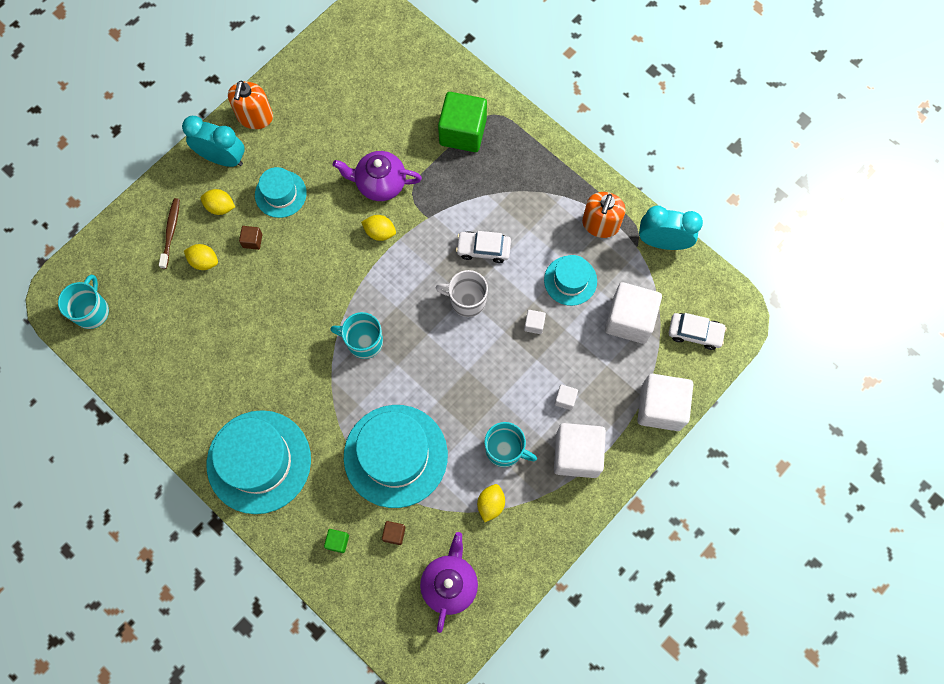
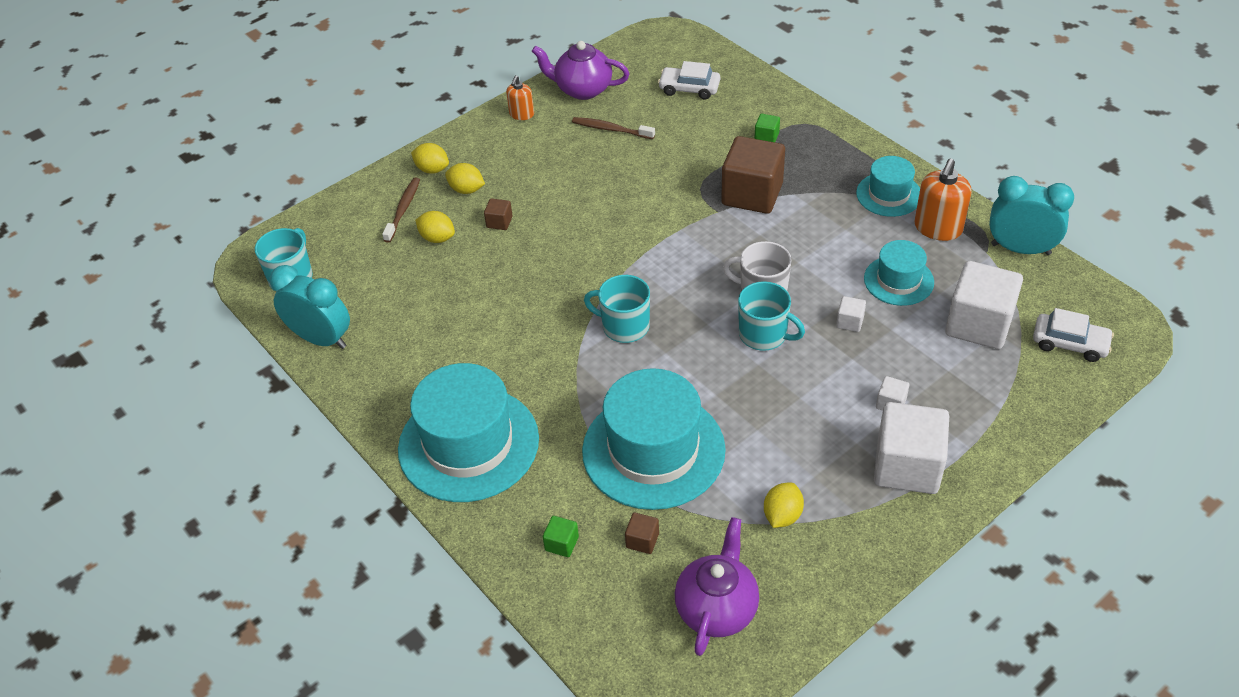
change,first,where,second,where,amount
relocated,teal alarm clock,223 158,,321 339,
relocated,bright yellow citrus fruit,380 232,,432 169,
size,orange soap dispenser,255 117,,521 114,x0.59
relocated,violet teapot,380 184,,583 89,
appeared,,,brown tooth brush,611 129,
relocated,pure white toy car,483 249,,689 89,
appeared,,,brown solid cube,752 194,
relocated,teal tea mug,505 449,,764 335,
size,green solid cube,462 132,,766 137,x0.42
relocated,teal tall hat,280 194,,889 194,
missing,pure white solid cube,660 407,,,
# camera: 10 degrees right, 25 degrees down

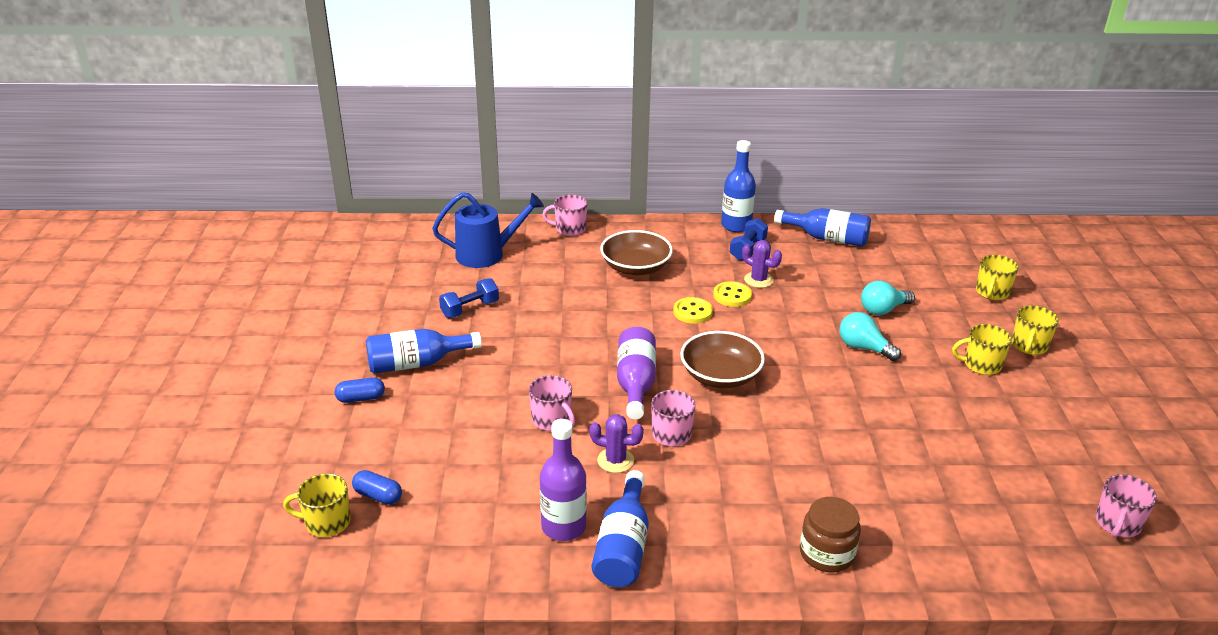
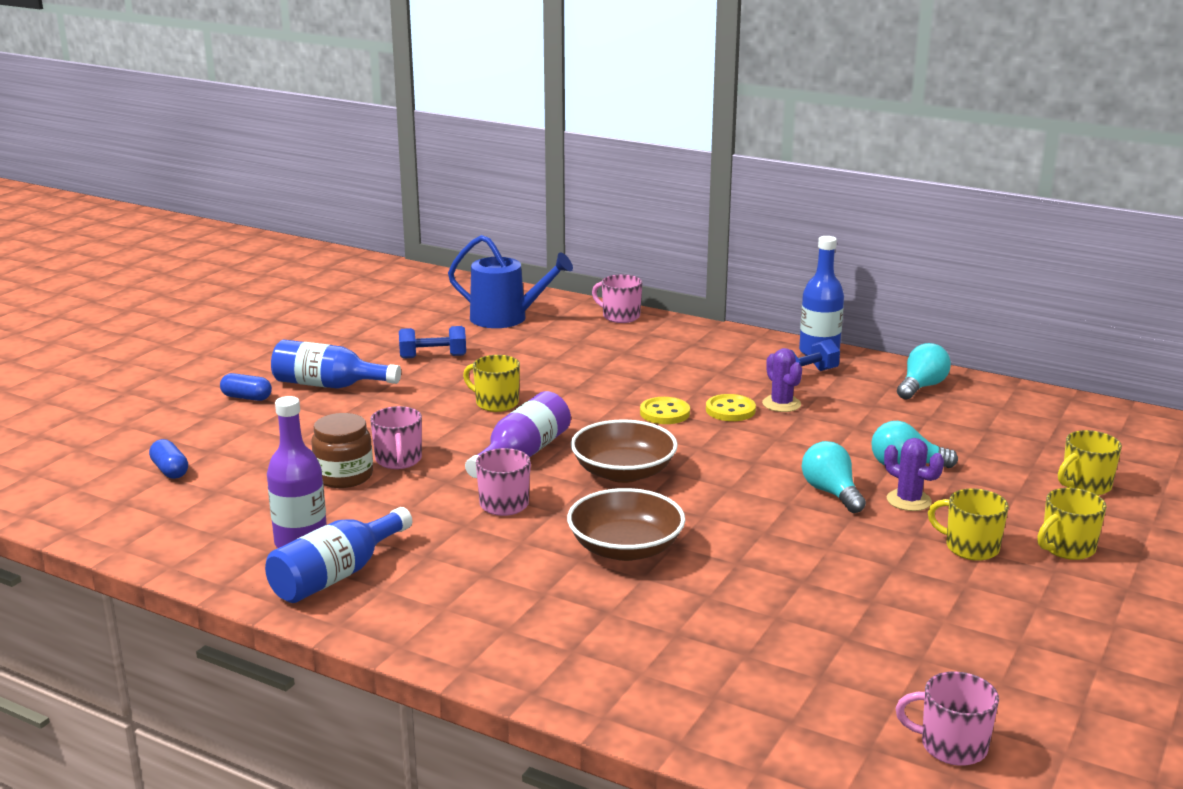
change,first,where,second,where,amount
relocated,brown jam jar,826 553,,344 476,
relocated,bright yellow tea mug,326 522,,496 403,
relocated,brown bowl,635 267,,625 548,
relocated,violet cactus,615 460,,908 500,
spun,rosy tea mug,1117 524,,951 746,45 degrees clockwise
exchanged,blue flask,827 238,teal light bulb,921 387,
# camera: 30 degrees right, 10 degrees down

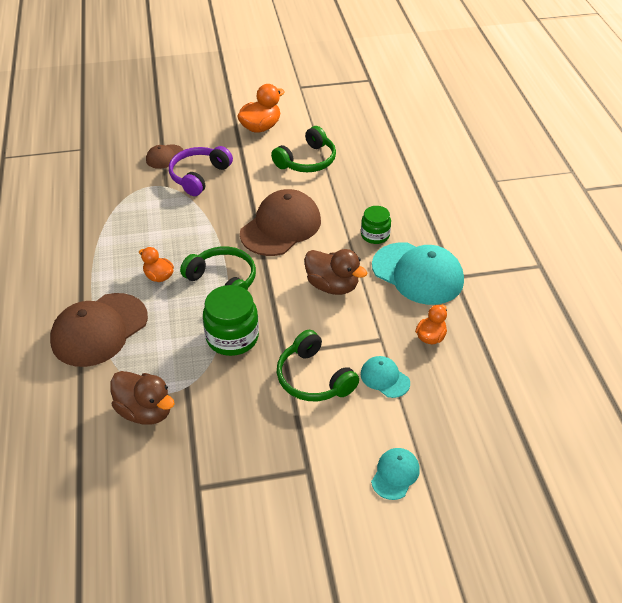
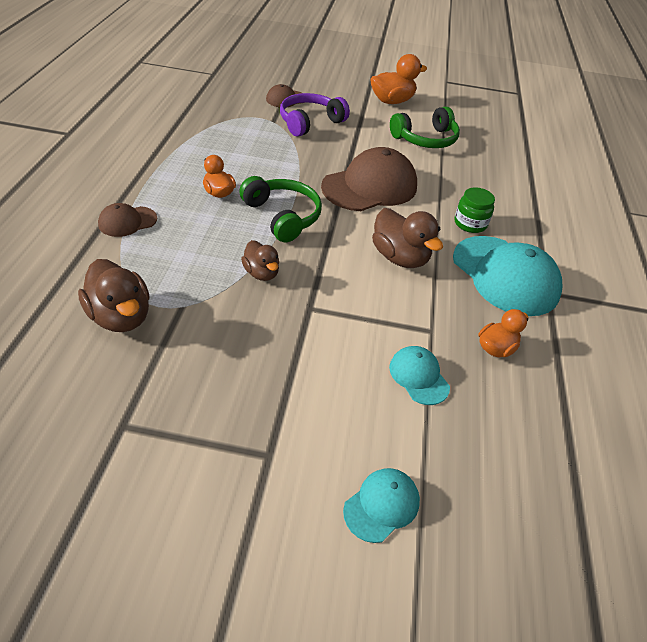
change,first,where,second,where,amount
size,brown peaked cap,99 330,,127 221,x0.49
exchanged,green jam jar,232 337,brown toy duck,261 273,
missing,green headset,313 378,,,
# camera: 15 degrees right, 0 degrees up

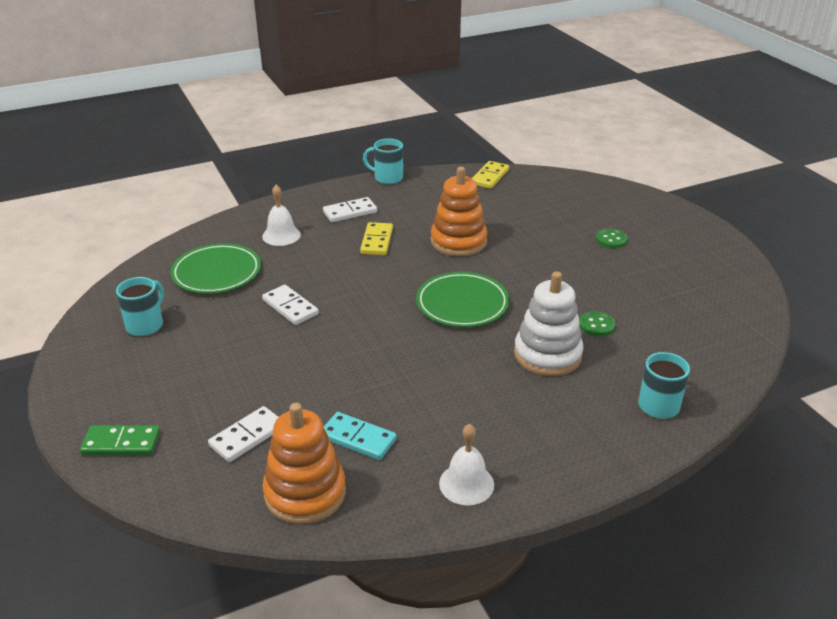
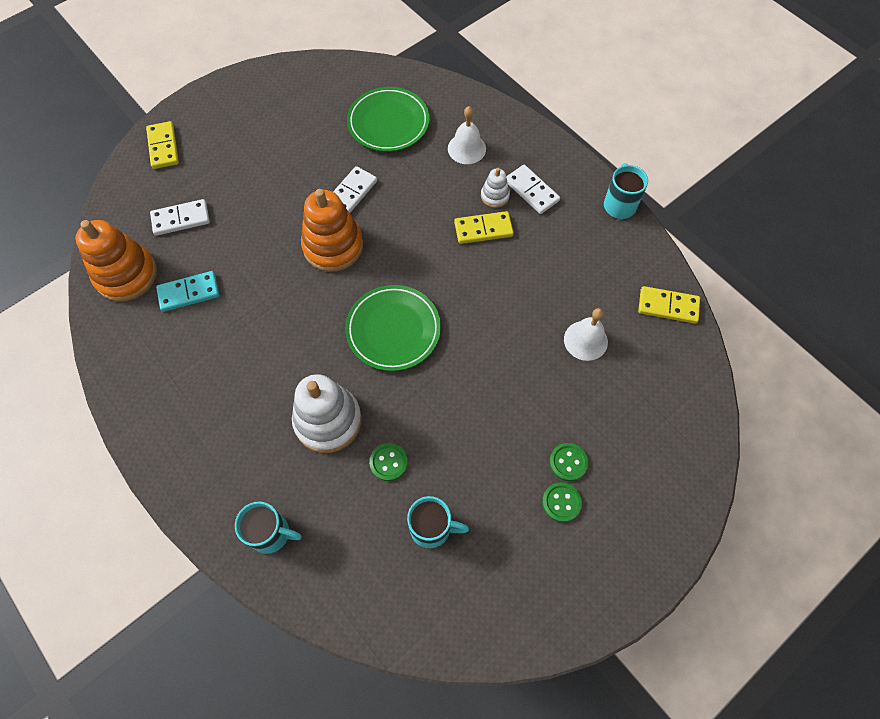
change,first,where,second,where,amount
colour,green domino piece,121 443,bright yellow domino piece,163 147,
spun,pure white domino piece,247 436,,181 219,45 degrees counterclockwise
spun,teal domino piece,358 438,,189 293,60 degrees clockwise
relocated,orange ring stacker,458 241,,333 246,
relocated,teal tea mug,146 325,,432 528,
appeared,,,pure white ring stacker,495 196,
appeared,,,green sewing button,561 502,
relocated,pure white school bell,466 484,,585 340,
# camera: 75 degrees right, 30 degrees up

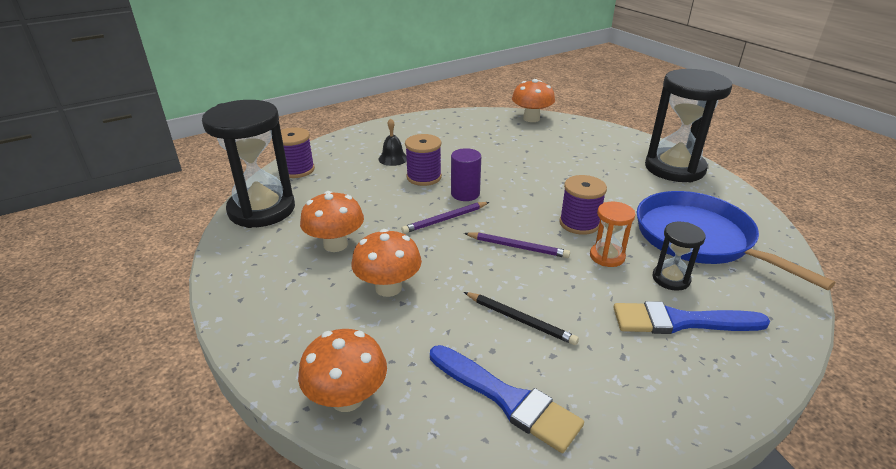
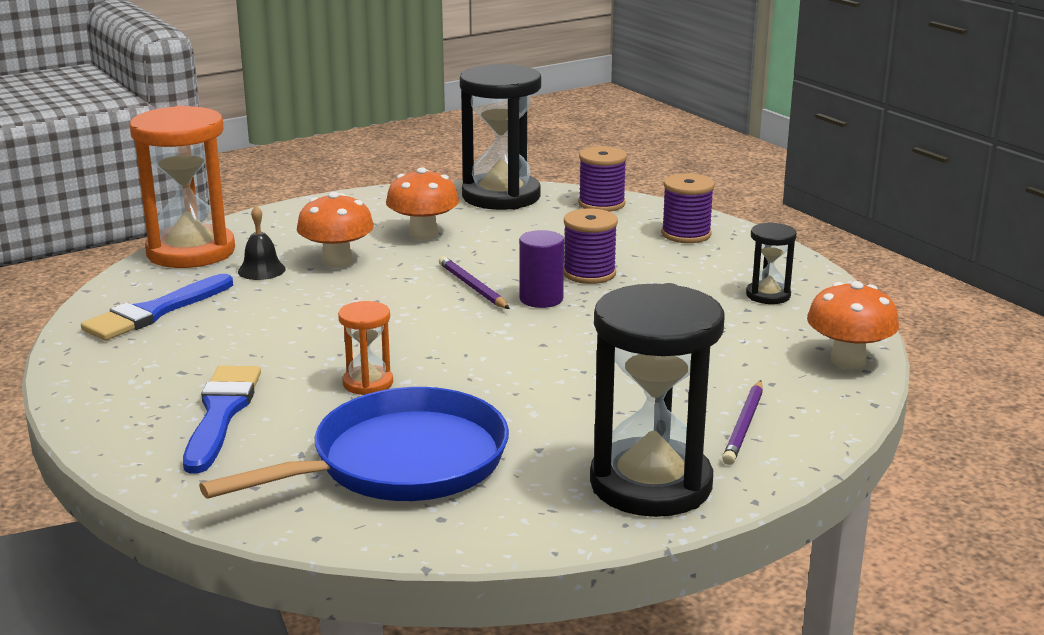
change,first,where,second,where,amount
exchanged,orange toadstool,347 398,orange sandglass,191 252,
relocated,ebony school bell,393 158,,261 270,
relocated,violet spool,579 223,,686 234,
relocated,violet pencil,517 247,,744 425,
relocated,ebony sandglass,671 279,,768 295,
missing,ebony pencil,520 320,,,
# camera: 90 degrees right, 10 degrees down

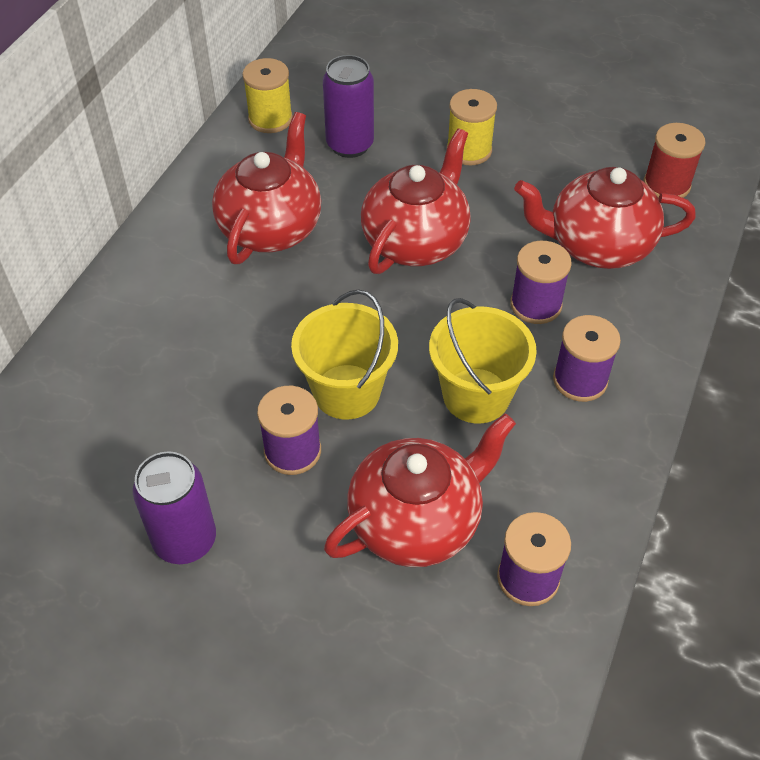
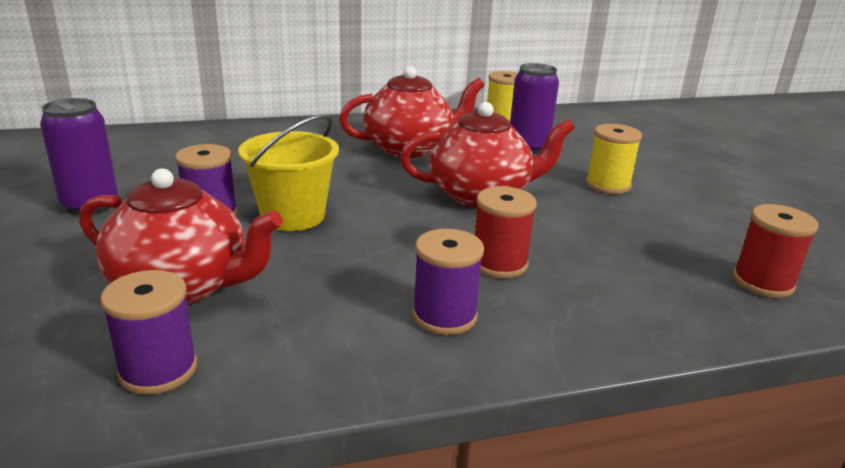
change,first,where,second,where,amount
colour,violet spool,536 305,red spool,499 263,
missing,bright yellow bucket,476 395,,,
missing,red teapot,597 245,,,
# camera: 50 degrees right, 25 degrees down

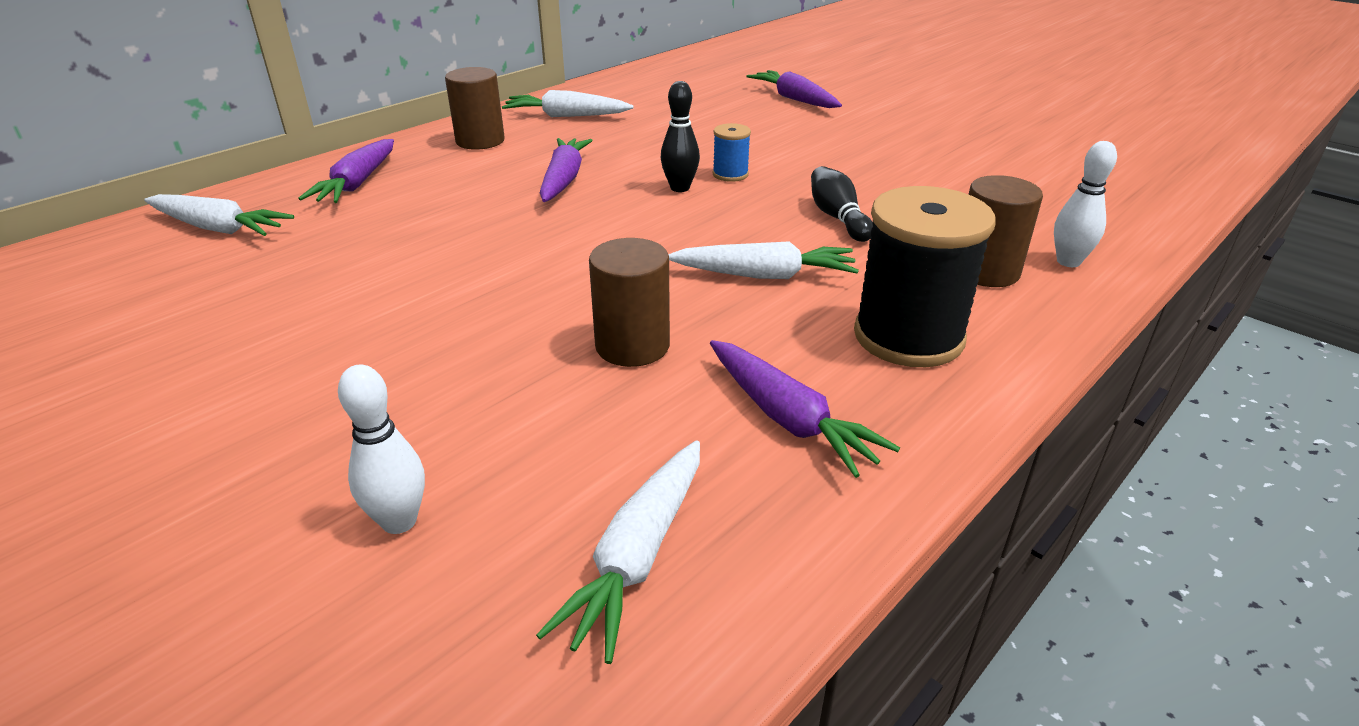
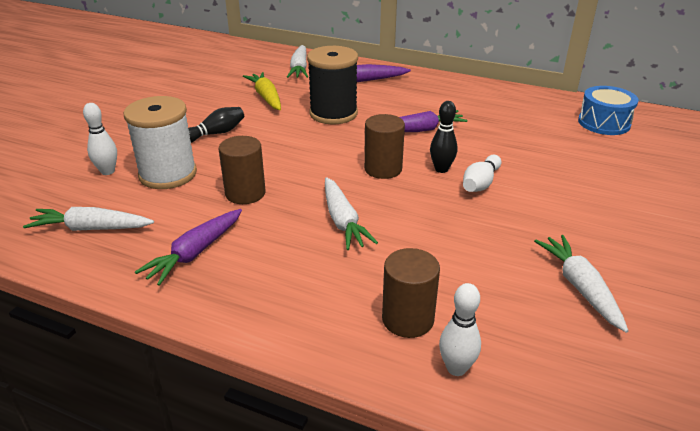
change,first,where,second,where,amount
appeared,,,pure white spool,168 174,
relocated,ebony bowling pin,837 218,,216 133,
appeared,,,bright yellow carrot,266 97,
relocated,ebony spool,908 337,,333 113,
relocated,brown cylinder shape,480 141,,383 169,
exchanged,blue spool,730 174,pure white bowling pin,480 183,
relocated,pure white carrot,566 116,,580 287,
appeared,,,blue snare drum,604 123,
missing,violet carrot,794 99,,,
# camera: 70 degrees right, 0 degrees up

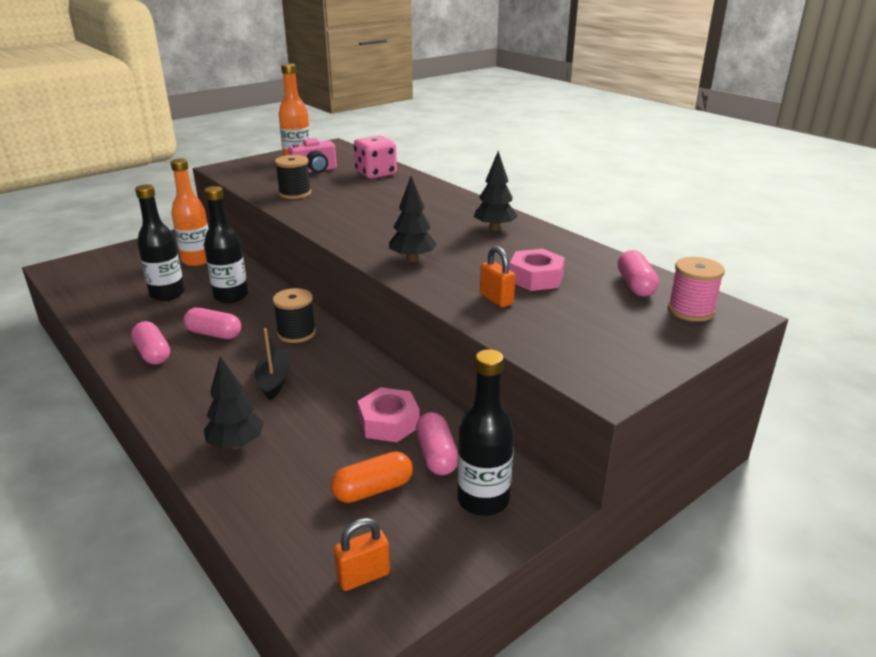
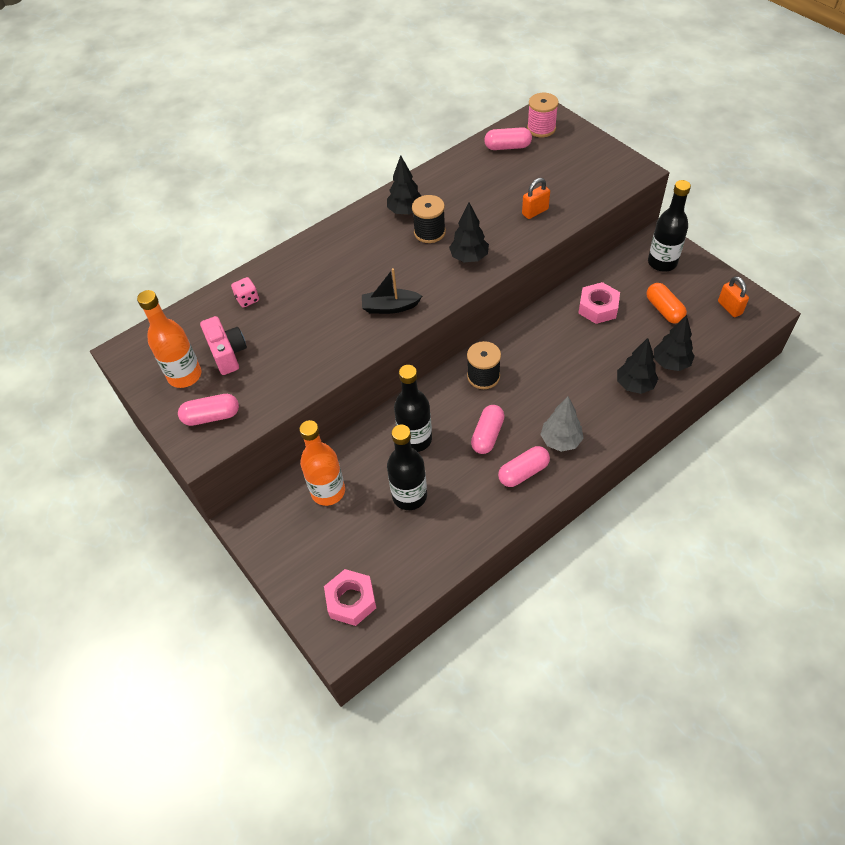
change,first,where,second,where,amount
relocated,rosy capsule,436 455,,211 416,
size,rosy die,376 174,,247 299,x0.54
relocated,rosy nut,536 278,,351 600,
relocated,ebony boat,274 380,,390 307,
relocated,ebony spool,295 193,,429 232,
appeared,,,gray tree,560 441,
appeared,,,ebony tree,670 363,
# camera: 85 degrees left, 25 degrees up

